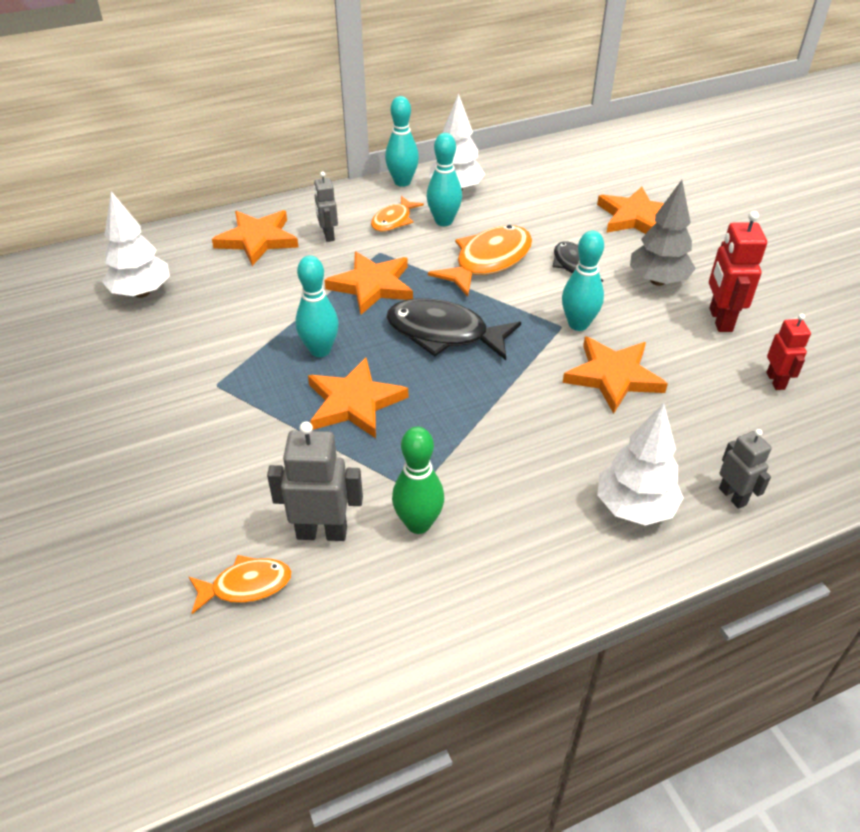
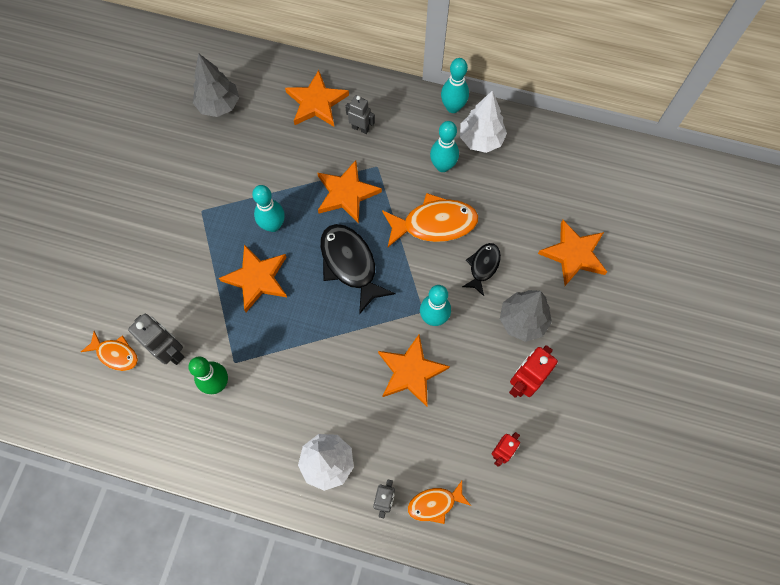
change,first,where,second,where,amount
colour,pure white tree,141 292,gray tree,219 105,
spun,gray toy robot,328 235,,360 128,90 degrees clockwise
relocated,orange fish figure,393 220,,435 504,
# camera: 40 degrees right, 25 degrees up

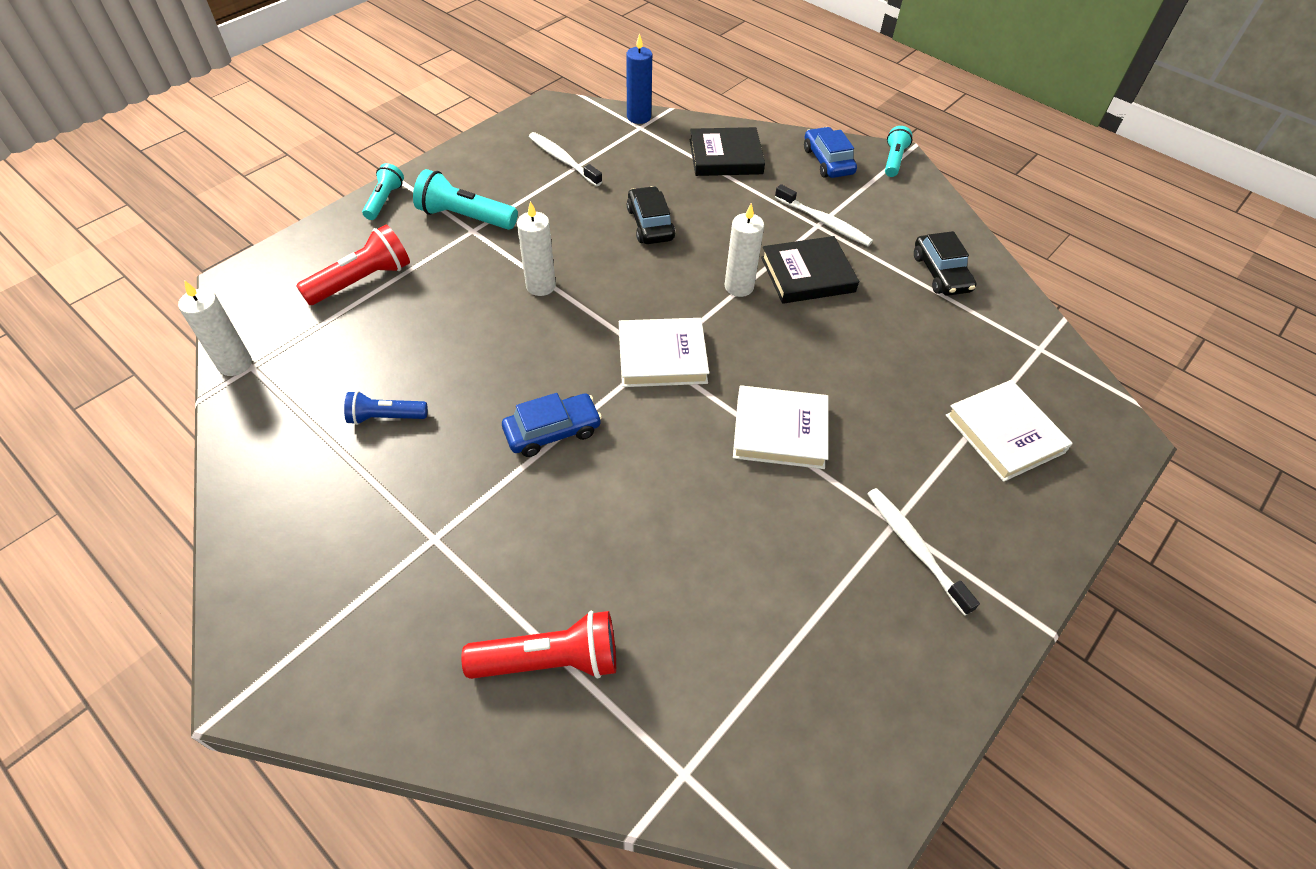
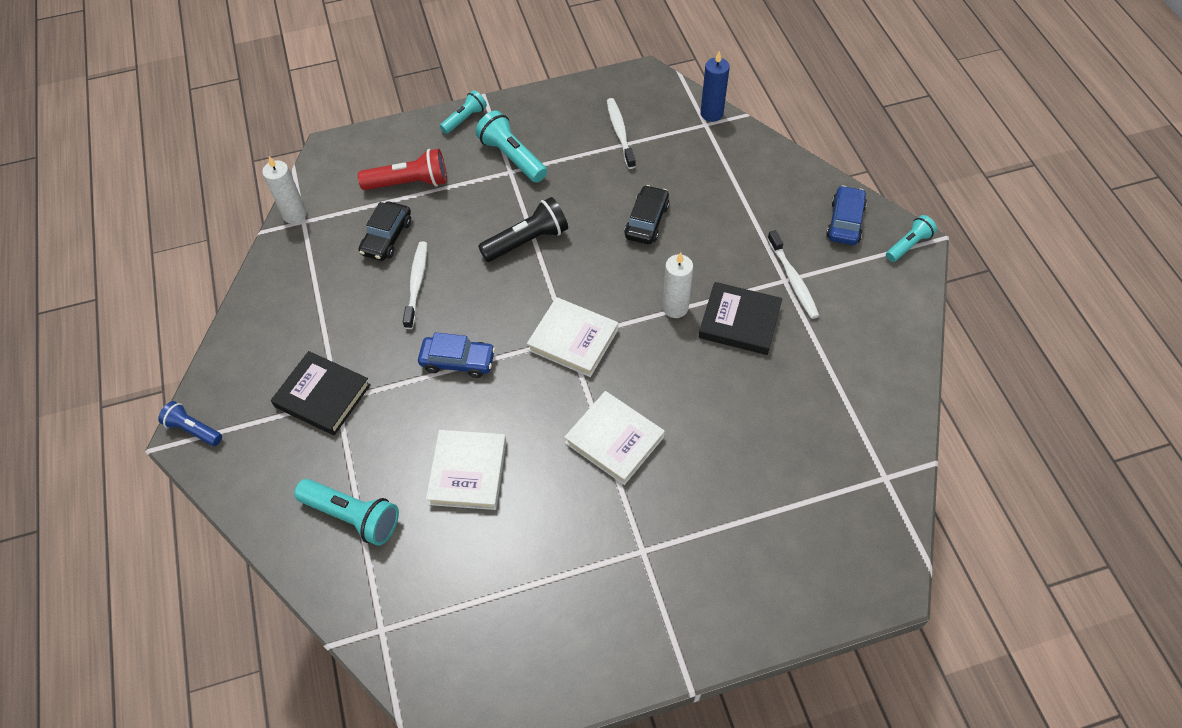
change,first,where,second,where,amount
relocated,blue torch,386 417,,193 429,
relocated,ebony book,725 157,,323 396,
colour,red torch,550 660,teal torch,353 516,
relocated,ebony toy car,941 273,,387 237,
relocated,pure white tooth brush,914 548,,416 284,
relocated,pure white book,1004 434,,468 472,
exchanged,pure white pillar candle,541 286,ebony torch,527 241,
# camera: 35 degrees right, 5 degrees up

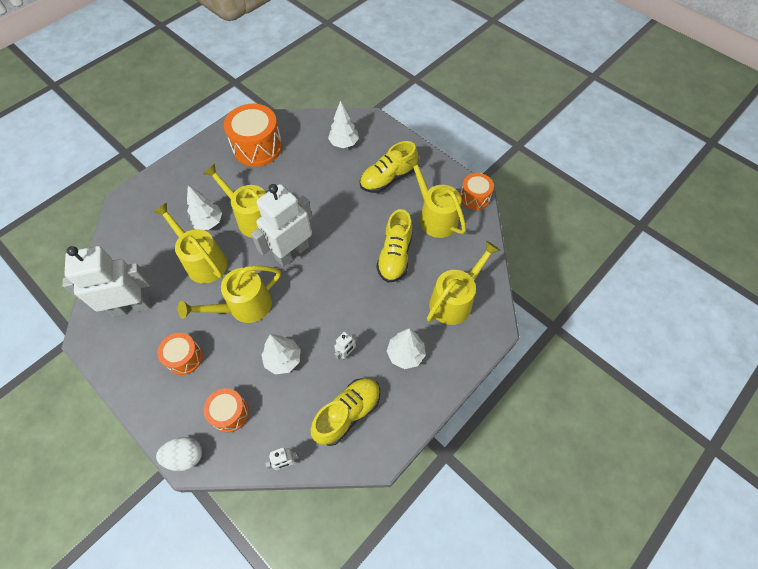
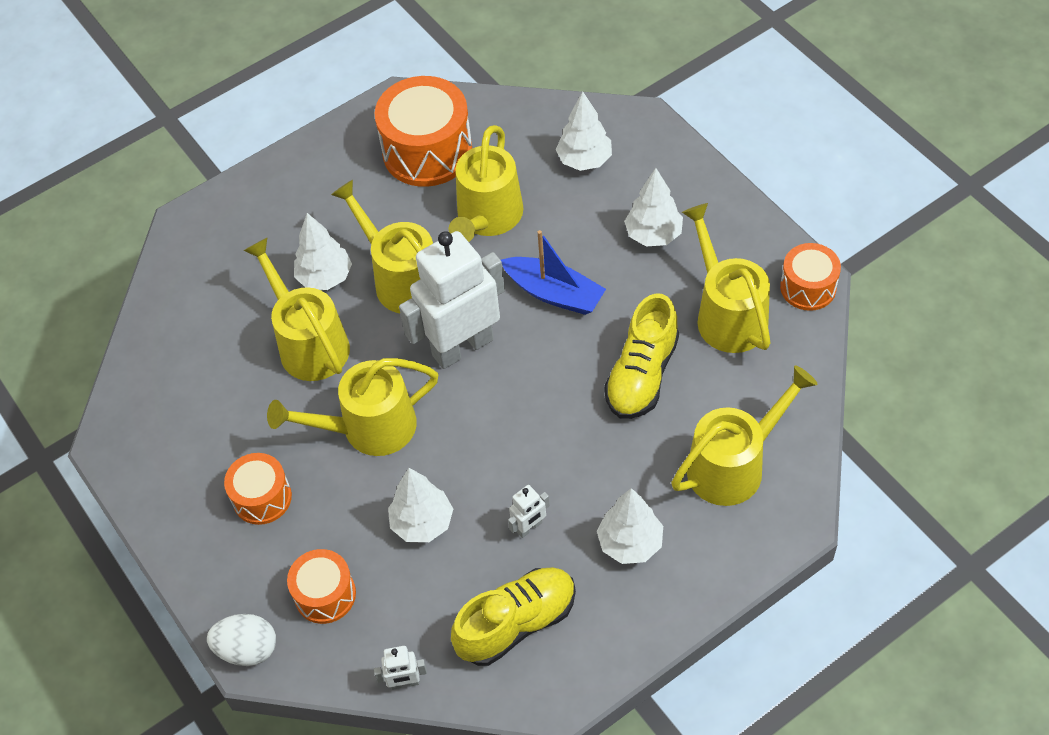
change,first,where,second,where,amount
appeared,,,bright yellow watering can,487 218,
appeared,,,blue boat,554 293,
exchanged,bright yellow lace-up shoe,387 178,pure white tree,653 235,
missing,pure white toy robot,131 306,,,
# camera: 15 degrees right, 5 degrees down

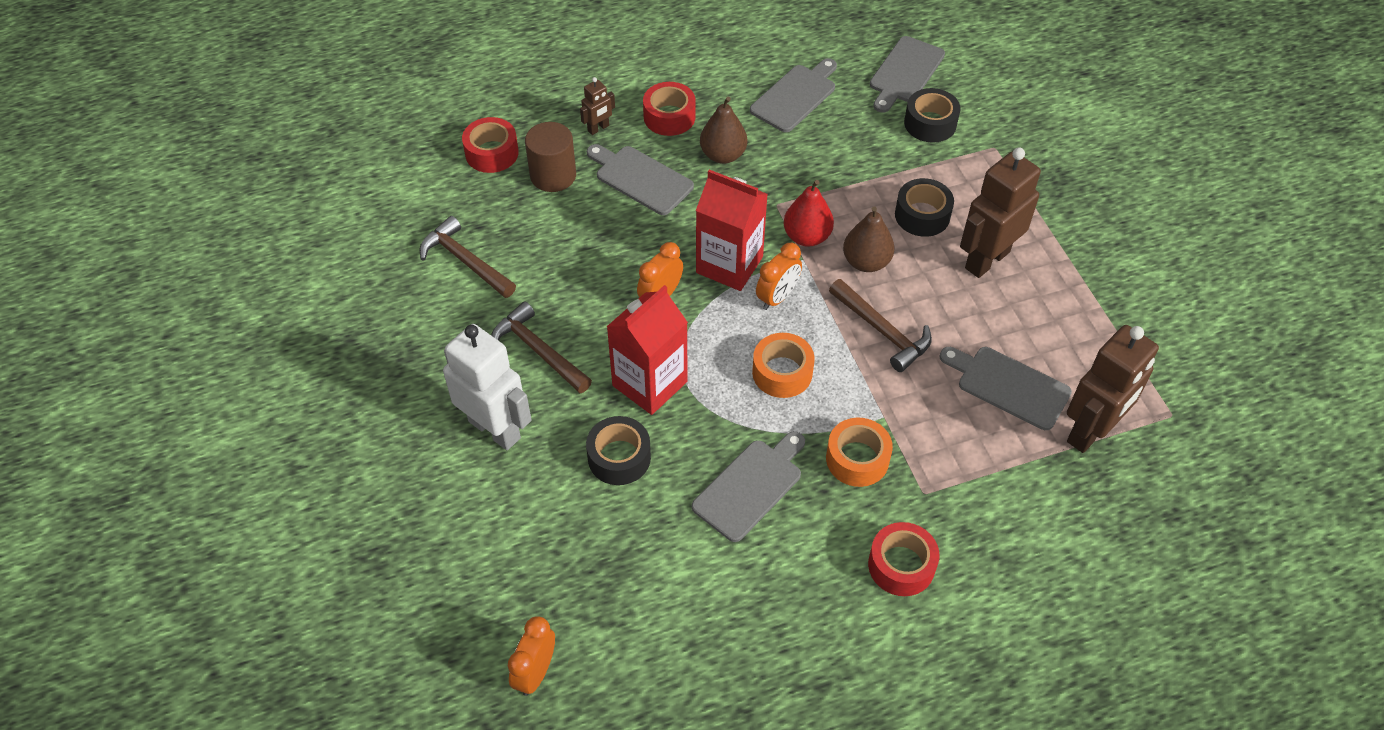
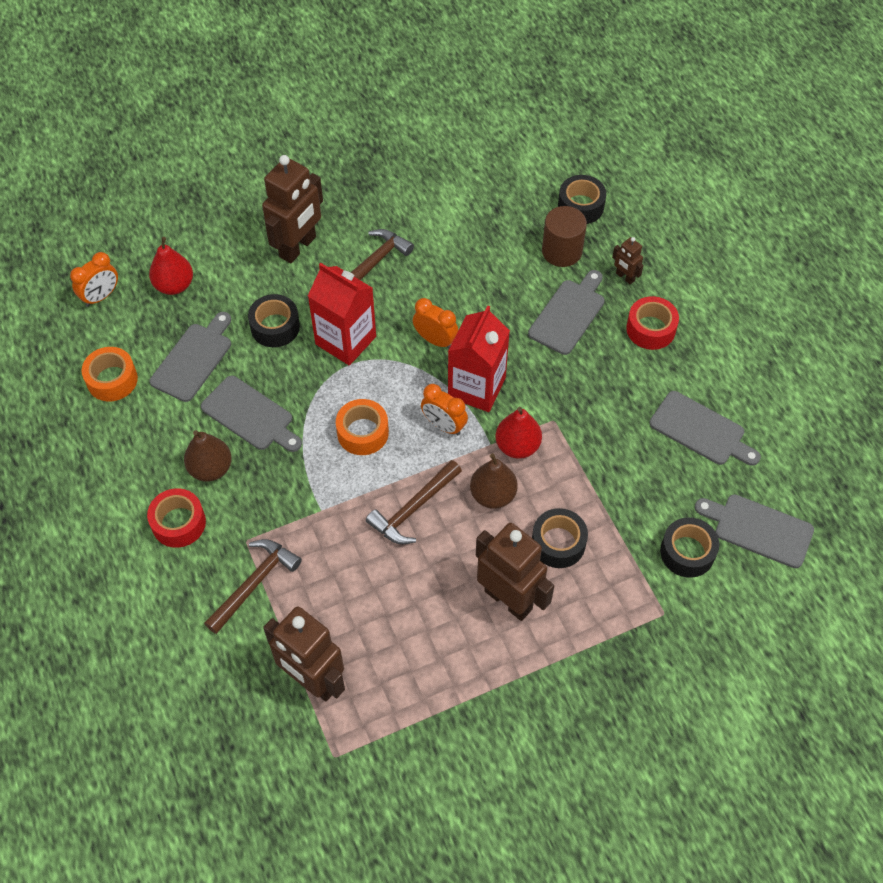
change,first,where,second,where,amount
spun,orange alarm clock,535 672,,101 296,120 degrees clockwise
relocated,orange sticky tape,857 459,,112 380,
appeared,,,red toy pear,174 285,
relocated,gray chopping board,1009 386,,193 359,
relocated,brown toy pear,723 155,,210 468,
relocated,brown carpenter's hammer,465 261,,254 584,
colour,pure white toy robot,495 429,brown toy robot,298 247,
colour,red sticky tape,492 153,ebony sticky tape,580 206,
# camera: 85 degrees right, 5 degrees up

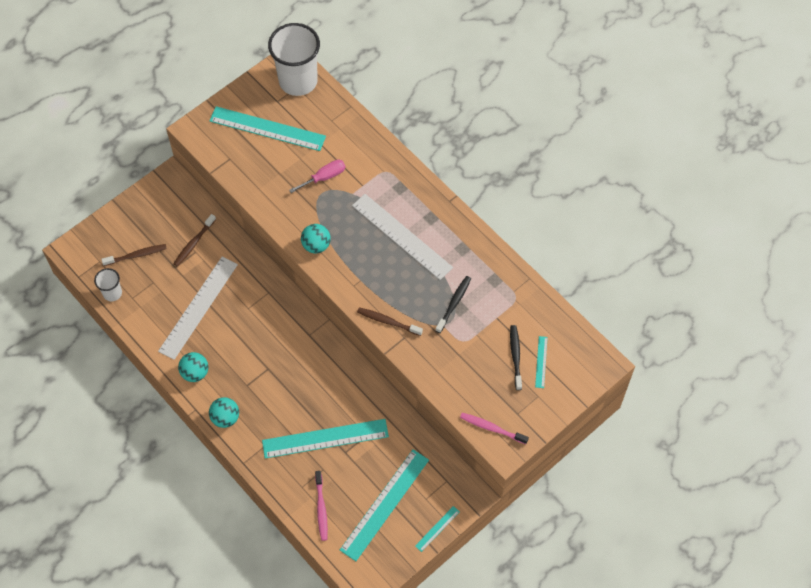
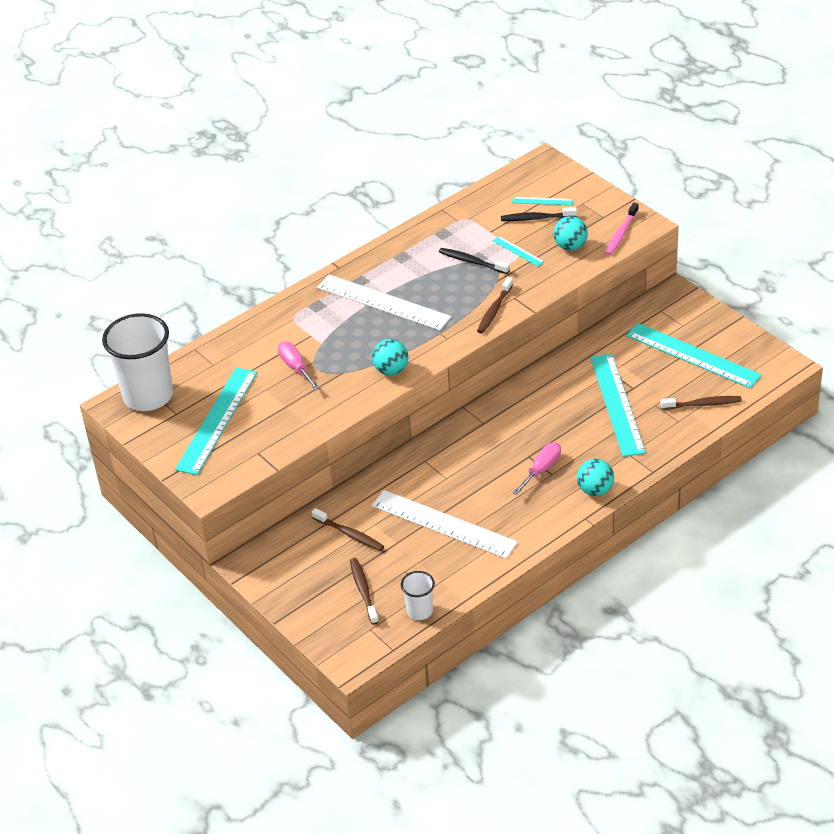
change,first,where,second,where,amount
spun,pure white ruler,402 236,,383 302,75 degrees clockwise
relocated,teal ruler,437 528,,518 251,
appeared,,,rosy hand screwdriver,541 469,
relocated,teal ball,195 373,,570 246,
colour,rosy tooth brush,321 508,brown tooth brush,703 404,
# camera: 85 degrees left, 20 degrees down

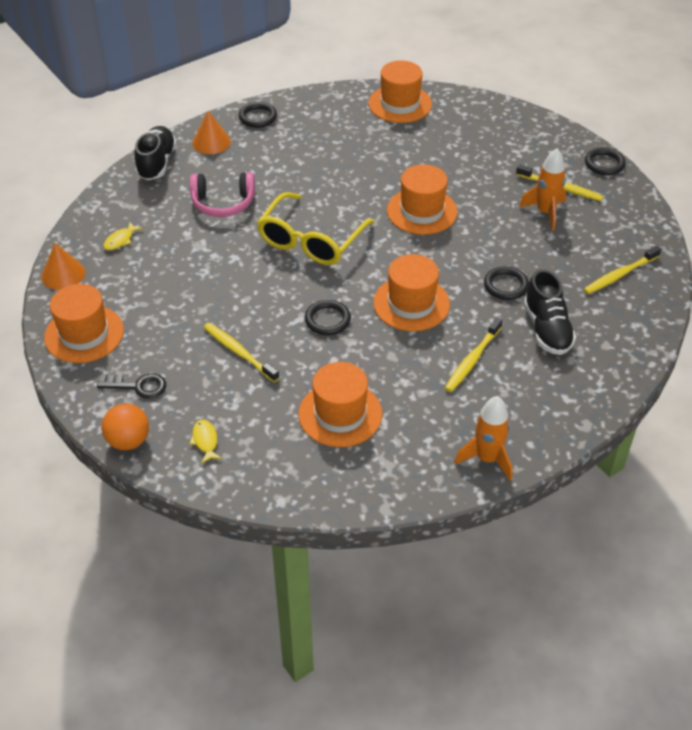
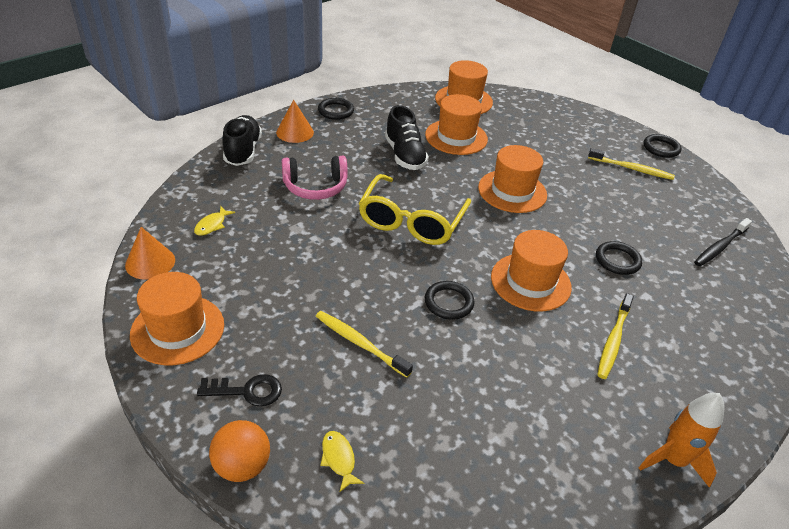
change,first,where,second,where,amount
relocated,ebony lace-up shoe,547 329,,404 155,
relocated,orange tall hat,340 414,,456 137,
colour,bright yellow tooth brush,619 275,ebony tooth brush,720 247,
missing,orange spaceship,545 212,,,
# camera: 10 degrees left, 5 degrees down

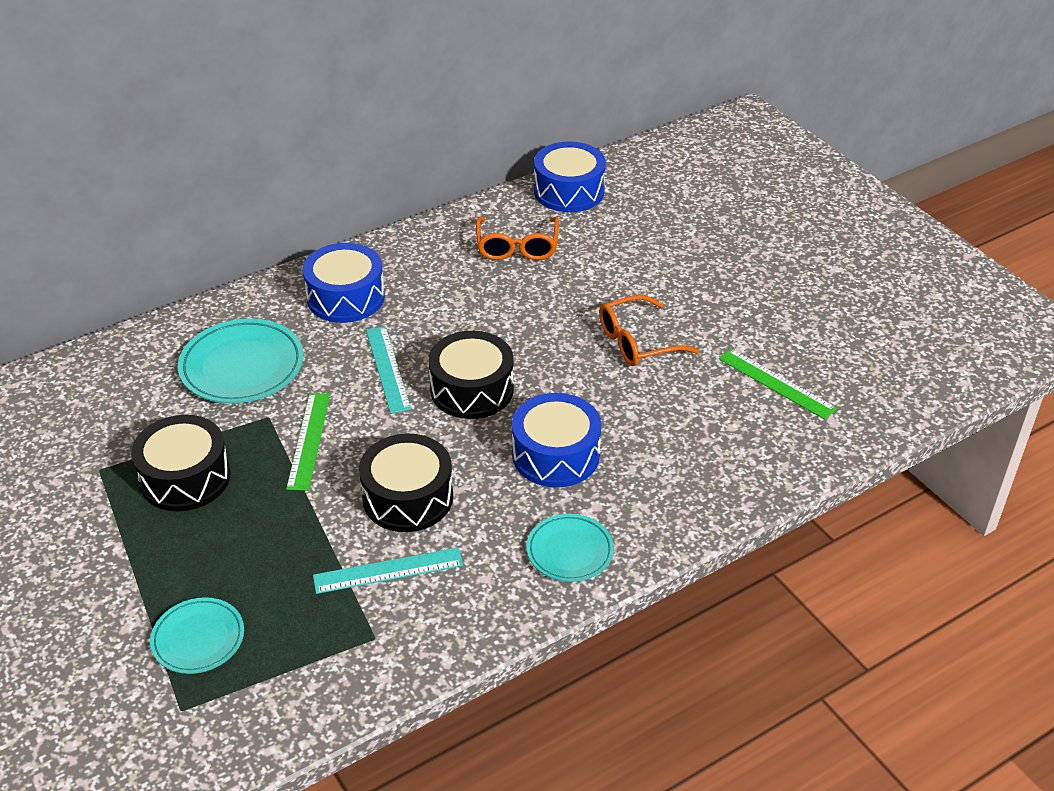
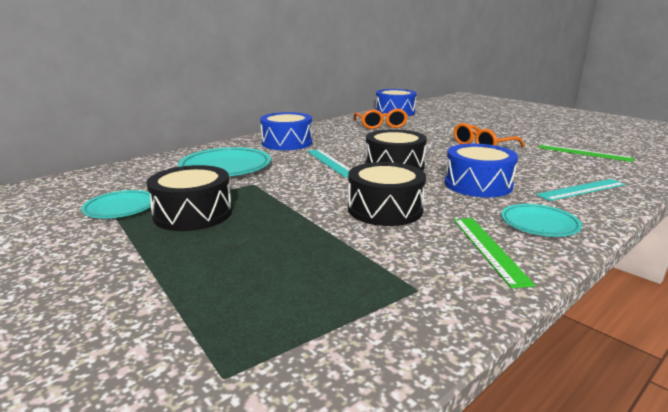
change,first,where,second,where,amount
relocated,teal flat dish,198 639,,120 208,
relocated,green ruler,309 440,,489 249,
relocated,teal ruler,388 570,,581 189,
# camera: 10 degrees left, 20 degrees down

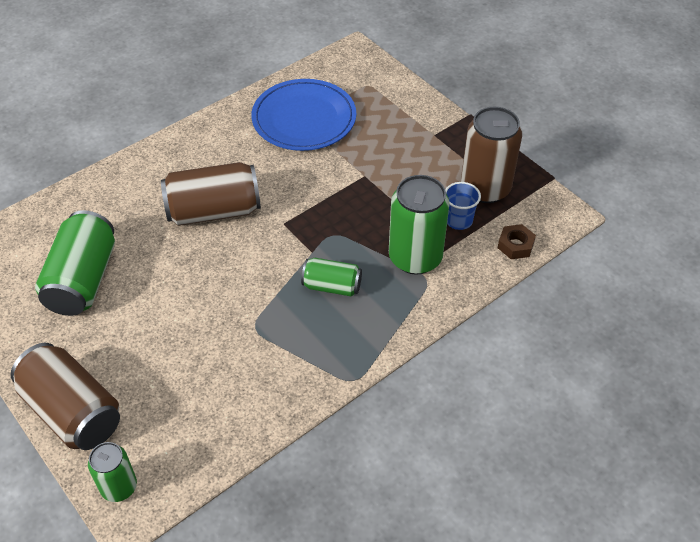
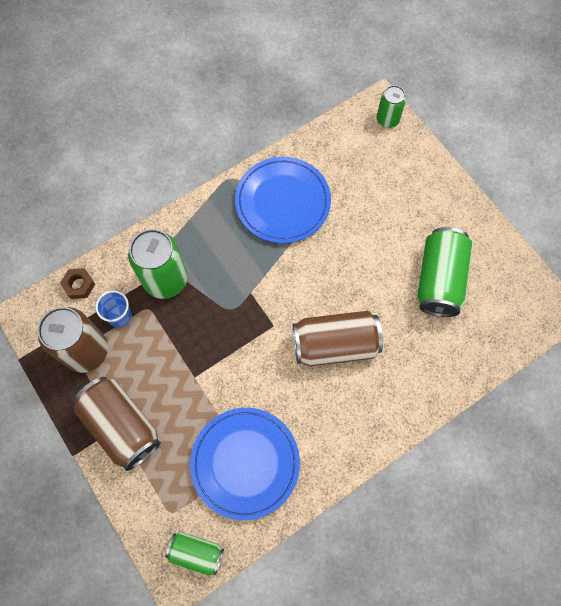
change,first,where,second,where,amount
relocated,brown can,73 411,,122 426,
relocated,green can,332 286,,196 553,
appeared,,,blue flat dish,283 202,
# camera: 175 degrees left, 20 degrees up

